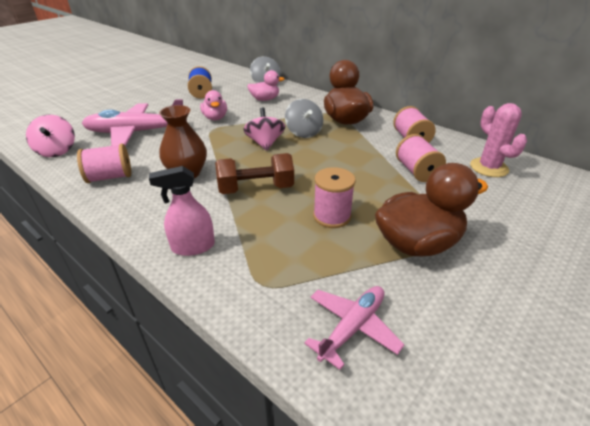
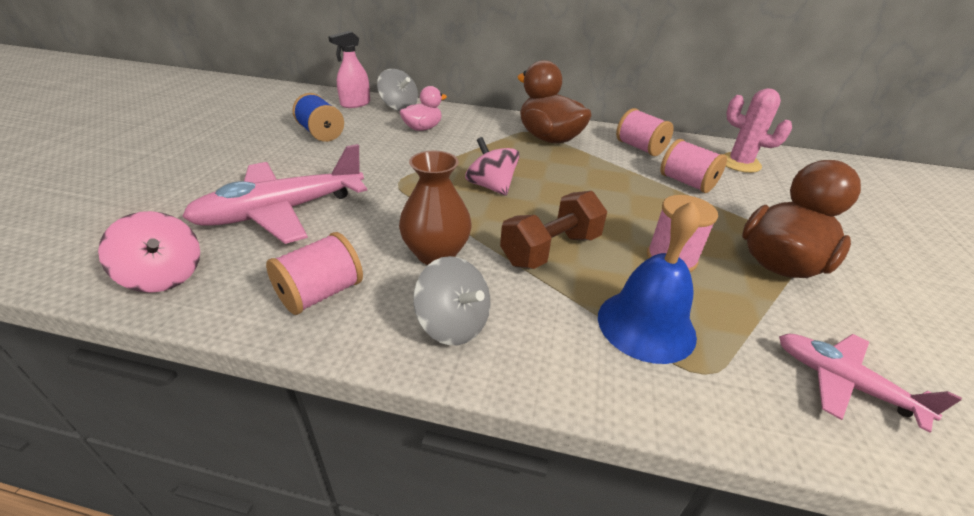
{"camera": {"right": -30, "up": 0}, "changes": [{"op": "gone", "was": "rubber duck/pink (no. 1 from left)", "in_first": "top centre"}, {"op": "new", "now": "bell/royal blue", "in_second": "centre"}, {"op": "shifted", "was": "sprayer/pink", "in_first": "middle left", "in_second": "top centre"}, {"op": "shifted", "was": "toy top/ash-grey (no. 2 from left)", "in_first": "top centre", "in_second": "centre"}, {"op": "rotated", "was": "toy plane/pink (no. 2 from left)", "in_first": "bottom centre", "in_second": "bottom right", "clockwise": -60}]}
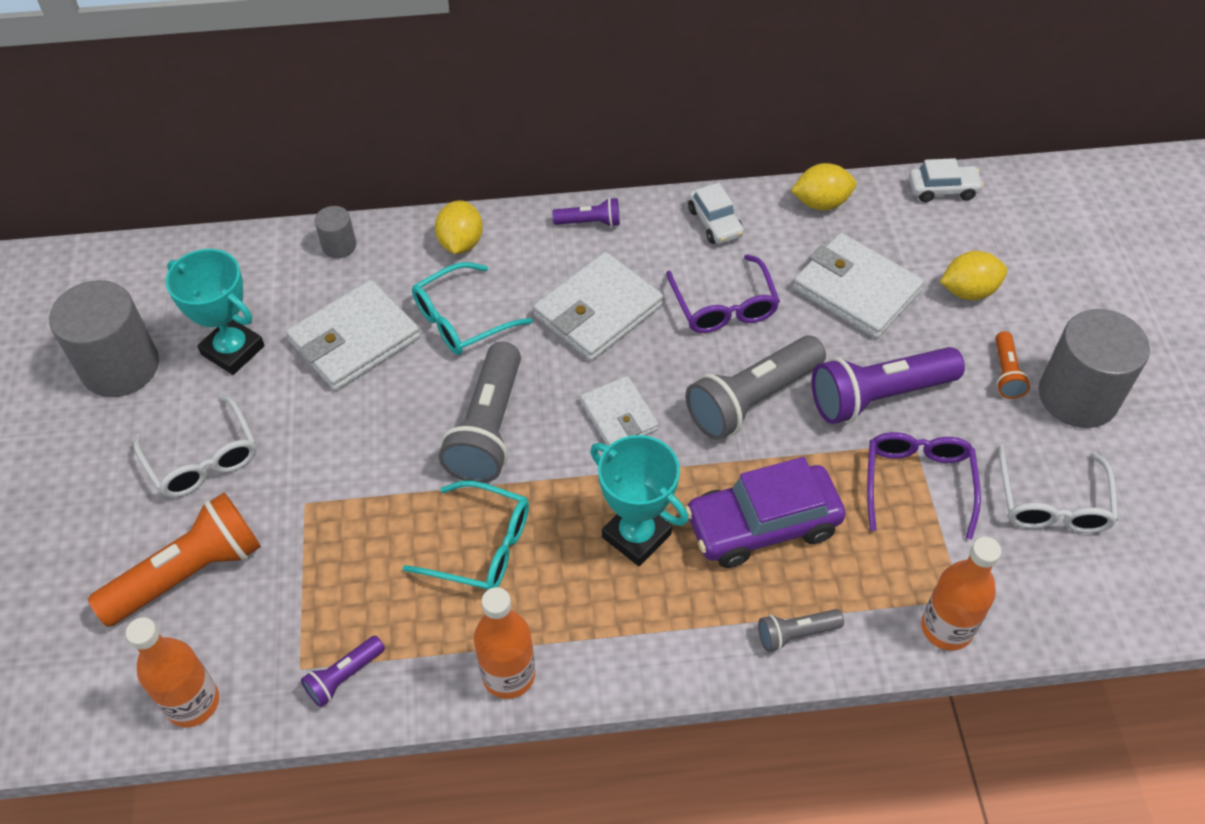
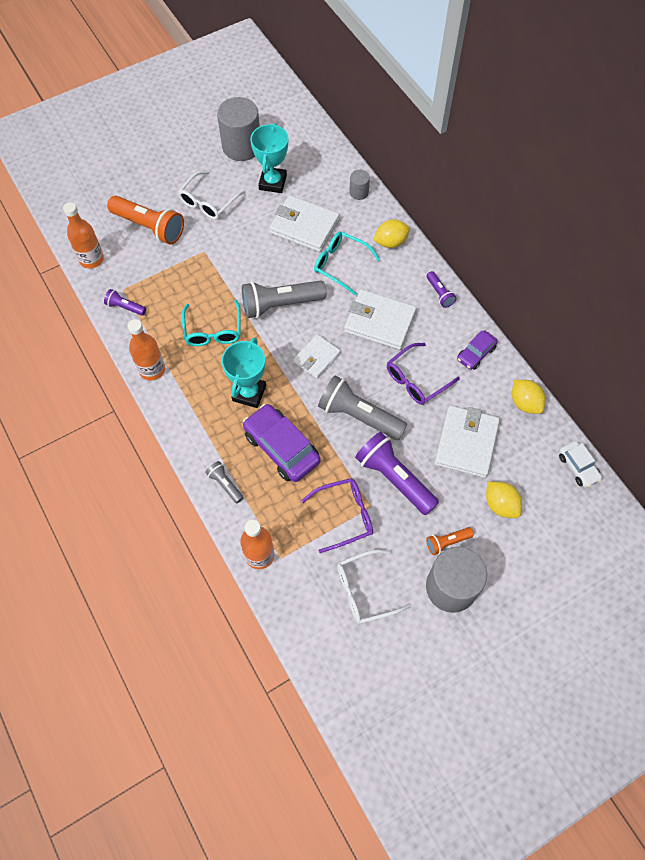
{"camera": {"right": 65, "up": 10}, "changes": [{"op": "repainted", "was": "automobile/white (no. 1 from left)", "now": "automobile/royal purple (no. 2 from left)", "in_first": "top centre", "in_second": "middle right"}]}
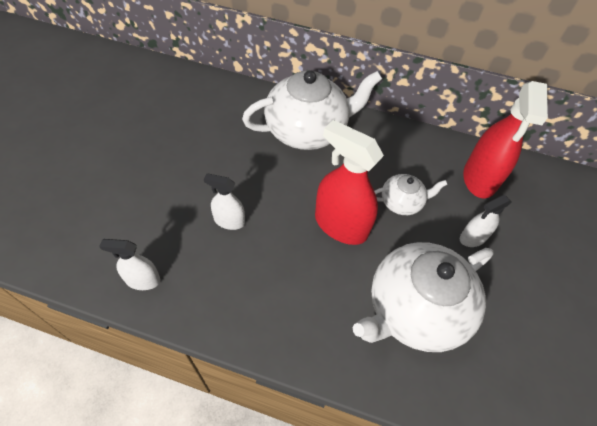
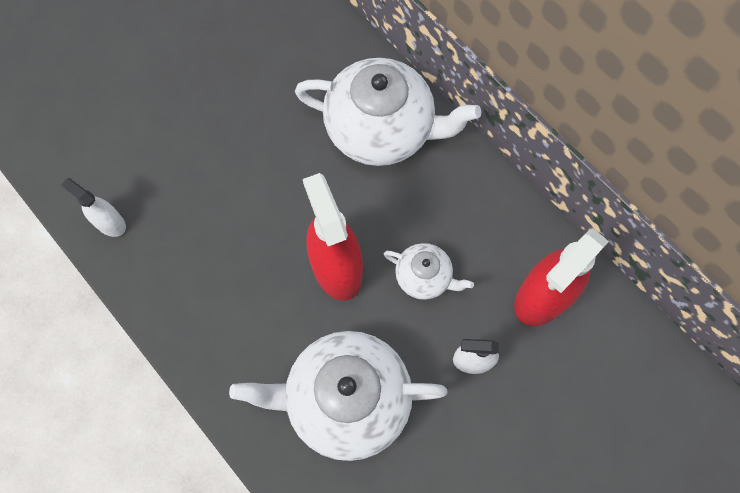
{"camera": {"right": 35, "up": 15}, "changes": [{"op": "gone", "was": "sprayer/white (no. 2 from left)", "in_first": "centre"}]}
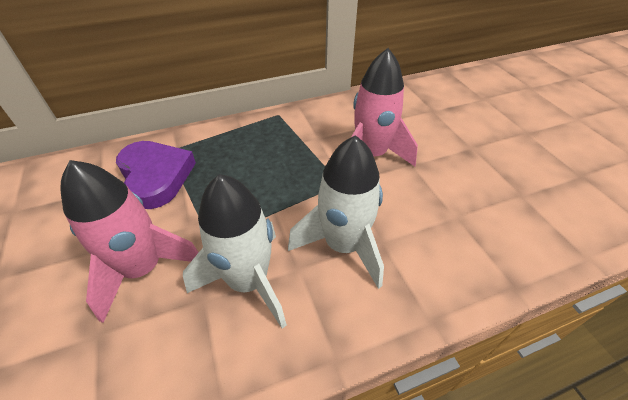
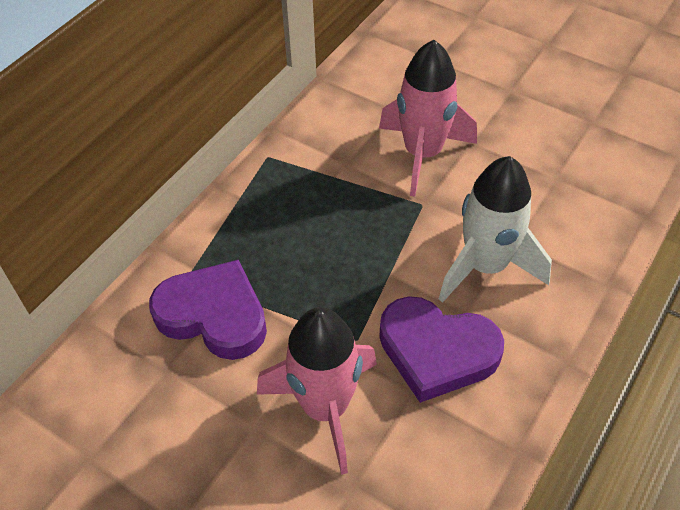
{"camera": {"right": -35, "up": 5}, "changes": [{"op": "swapped", "was": "spaceship/white (no. 1 from left)", "now": "heart shape/royal purple (no. 2 from left)", "in_first": "centre", "in_second": "bottom centre"}]}
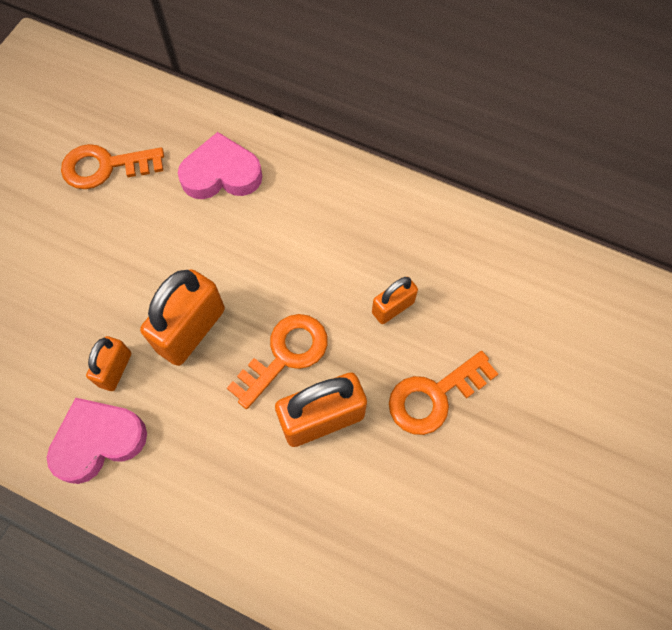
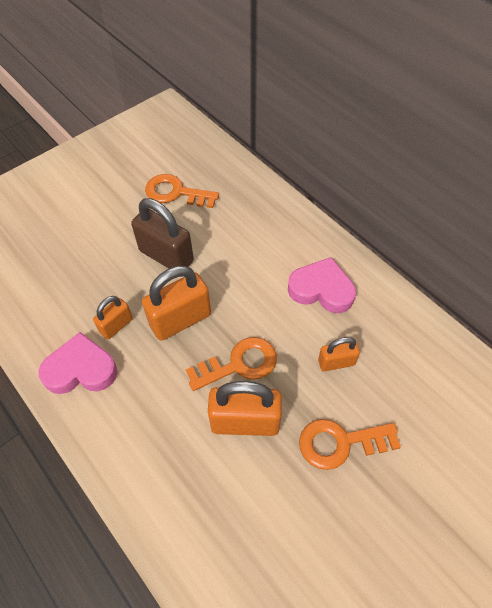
{"camera": {"right": 25, "up": -10}, "changes": [{"op": "new", "now": "padlock/dark brown", "in_second": "middle left"}, {"op": "shifted", "was": "heart shape/pink (no. 2 from left)", "in_first": "top left", "in_second": "centre"}]}
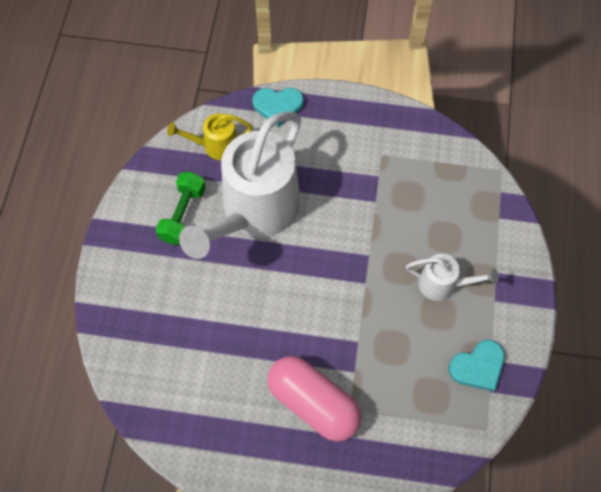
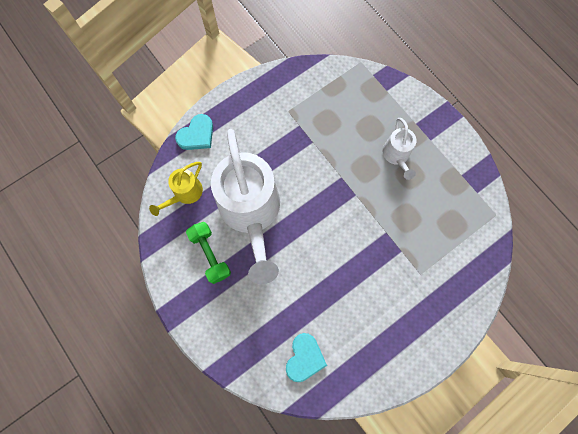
{"camera": {"right": -45, "up": 10}, "changes": [{"op": "gone", "was": "capsule/pink", "in_first": "bottom centre"}, {"op": "shifted", "was": "heart shape/turquoise (no. 2 from left)", "in_first": "bottom right", "in_second": "bottom centre"}, {"op": "rotated", "was": "watering pot/white (no. 2 from left)", "in_first": "middle right", "in_second": "middle right", "clockwise": 120}]}
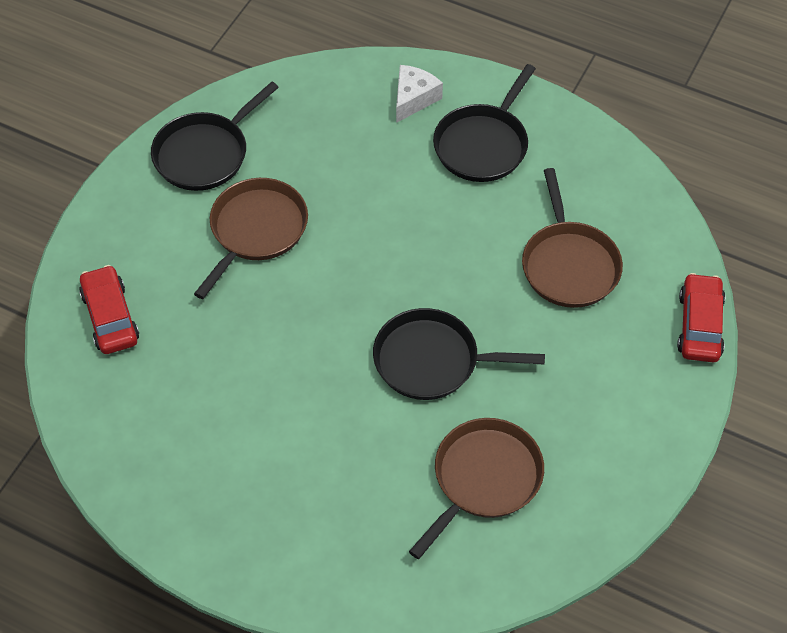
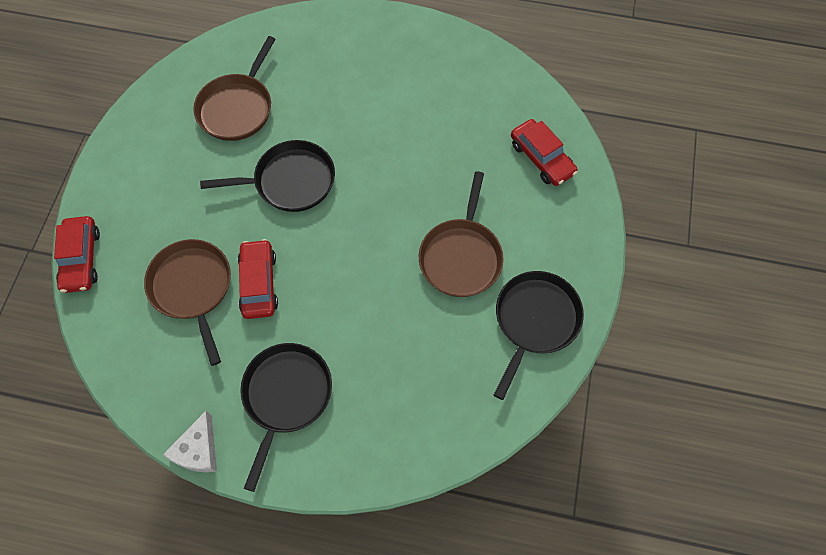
{"camera": {"right": 165, "up": 10}, "changes": [{"op": "new", "now": "automobile/red (no. 2 from left)", "in_second": "middle left"}, {"op": "shifted", "was": "piece of cheese/white", "in_first": "top centre", "in_second": "bottom left"}]}
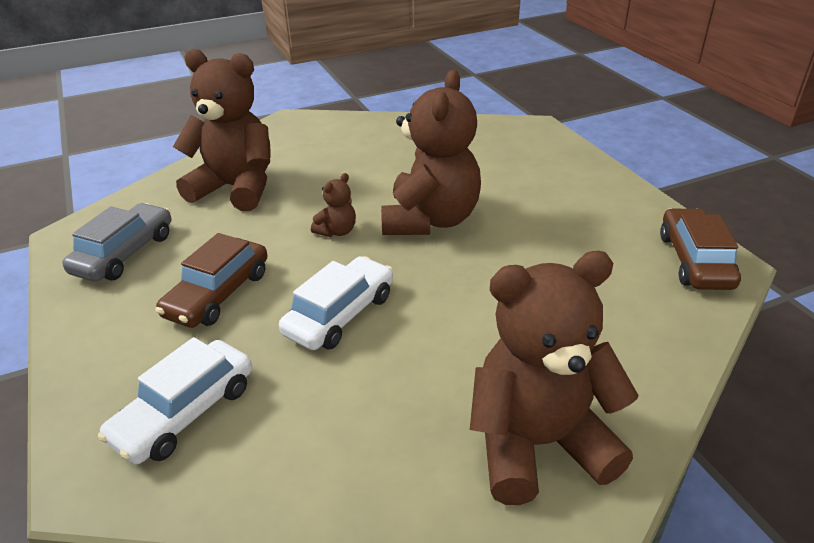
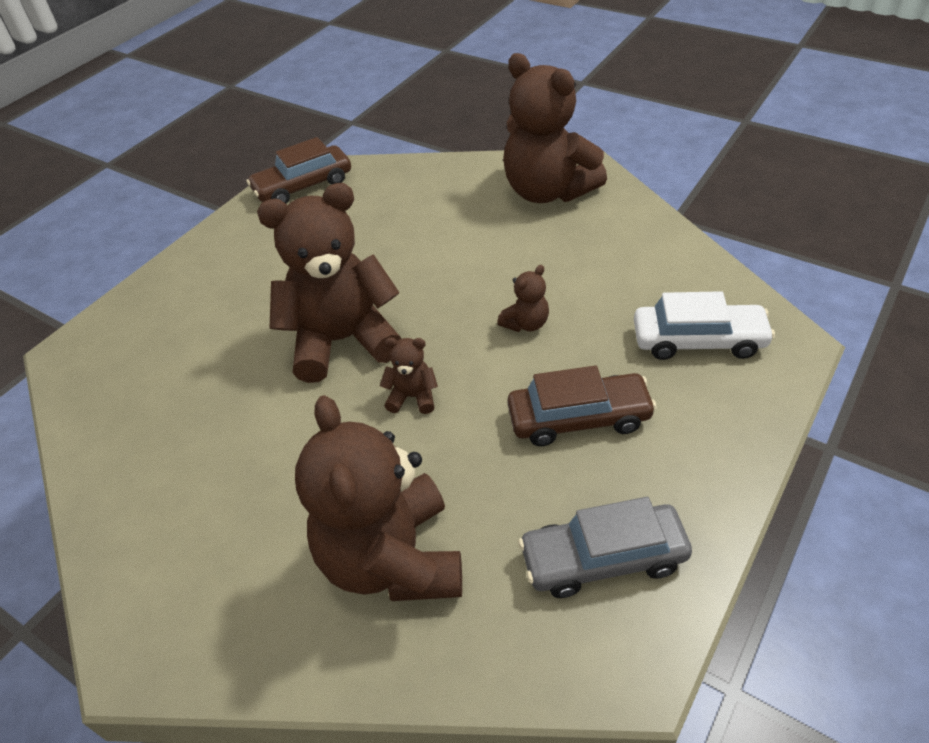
{"camera": {"right": -120, "up": 10}, "changes": [{"op": "swapped", "was": "automobile/white (no. 2 from left)", "now": "stuffed bear/dark brown (no. 4 from left)", "in_first": "centre", "in_second": "centre"}]}
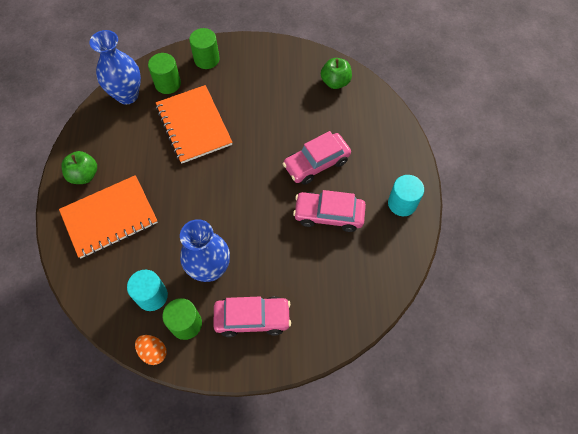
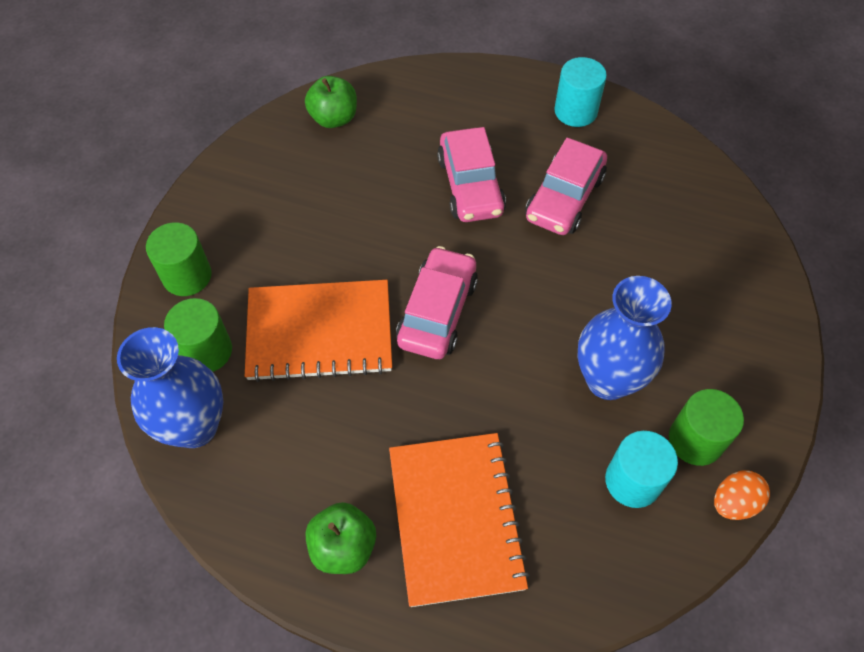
{"camera": {"right": -70, "up": -5}, "changes": [{"op": "shifted", "was": "automobile/pink (no. 1 from left)", "in_first": "bottom centre", "in_second": "centre"}]}
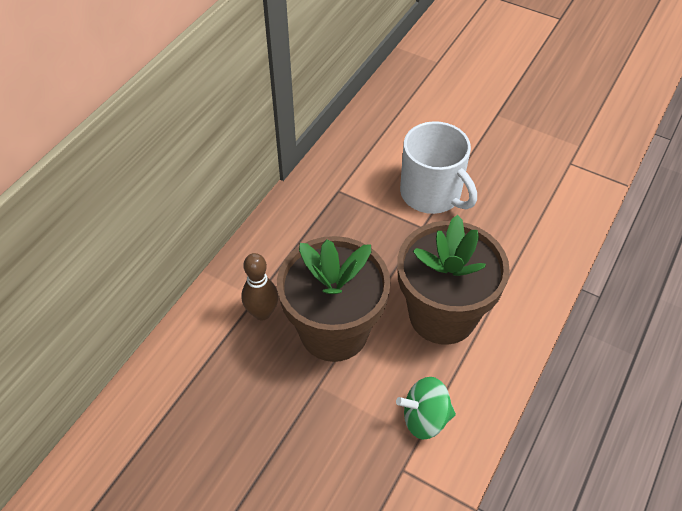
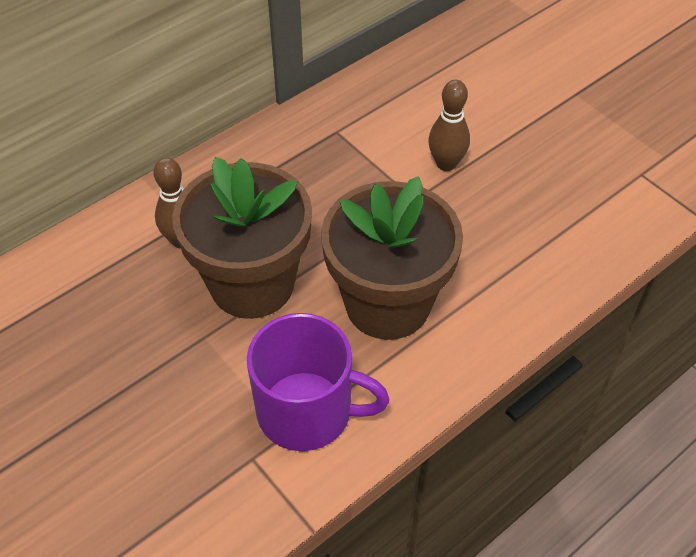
{"camera": {"right": 20, "up": 0}, "changes": [{"op": "swapped", "was": "toy top/leaf-green", "now": "mug/royal purple", "in_first": "bottom centre", "in_second": "bottom centre"}, {"op": "swapped", "was": "mug/white", "now": "bowling pin/dark brown (no. 2 from left)", "in_first": "top centre", "in_second": "top centre"}]}
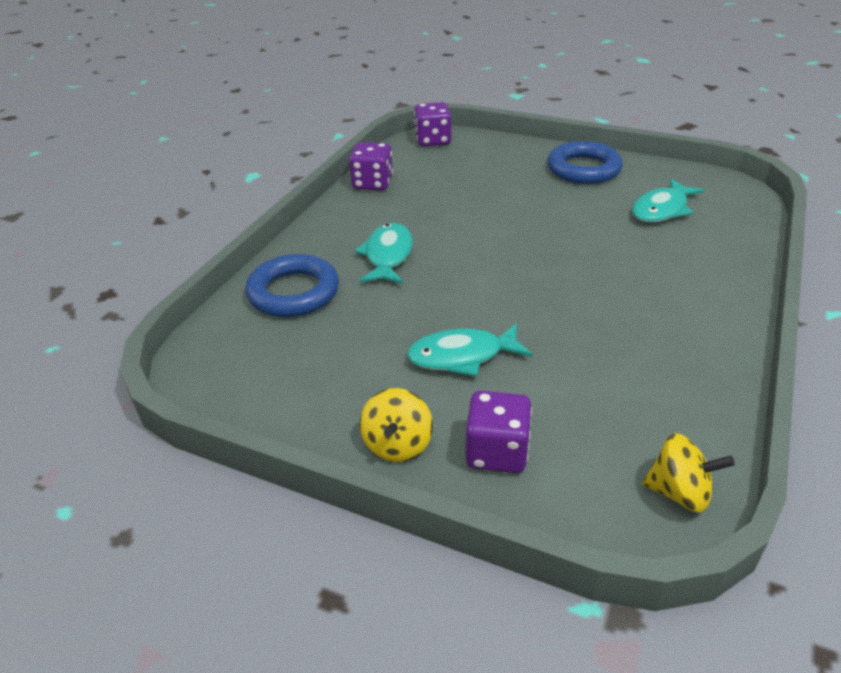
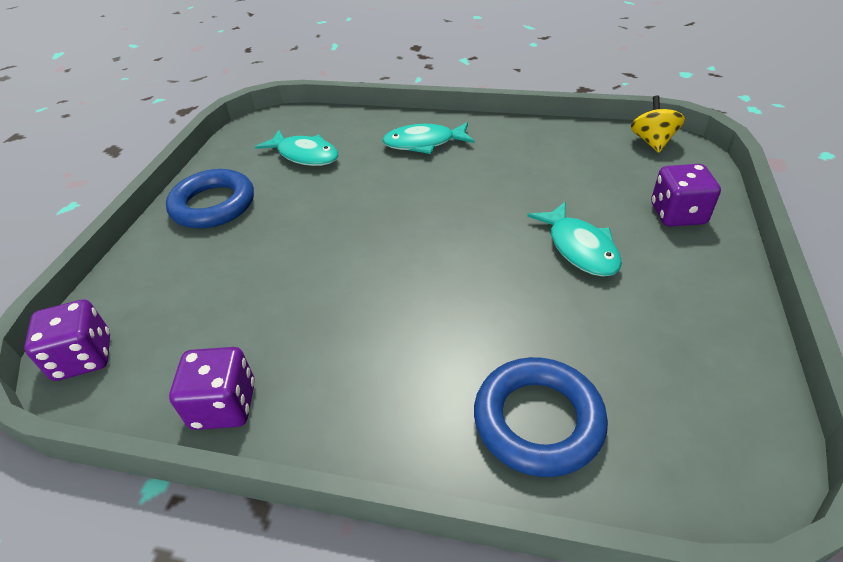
{"camera": {"right": -100, "up": 5}, "changes": [{"op": "gone", "was": "toy top/yellow (no. 1 from left)", "in_first": "centre"}, {"op": "shifted", "was": "fish figure/turquoise (no. 1 from left in the first image)", "now": "fish figure/turquoise (no. 2 from left)", "in_first": "centre", "in_second": "top centre"}]}
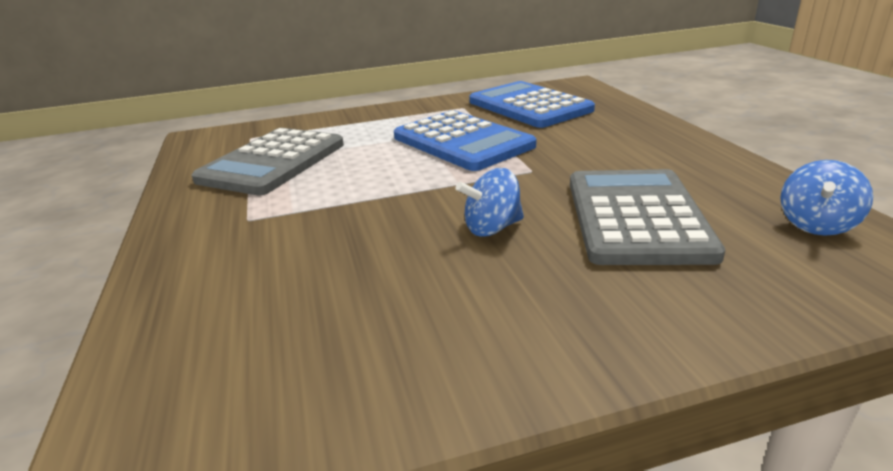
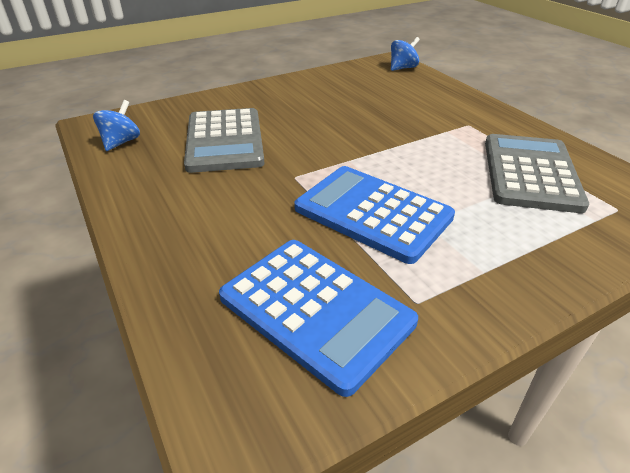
{"camera": {"right": 165, "up": 10}, "changes": [{"op": "shifted", "was": "toy top/royal blue (no. 1 from left in the first image)", "now": "toy top/royal blue (no. 2 from left)", "in_first": "centre", "in_second": "top centre"}]}
